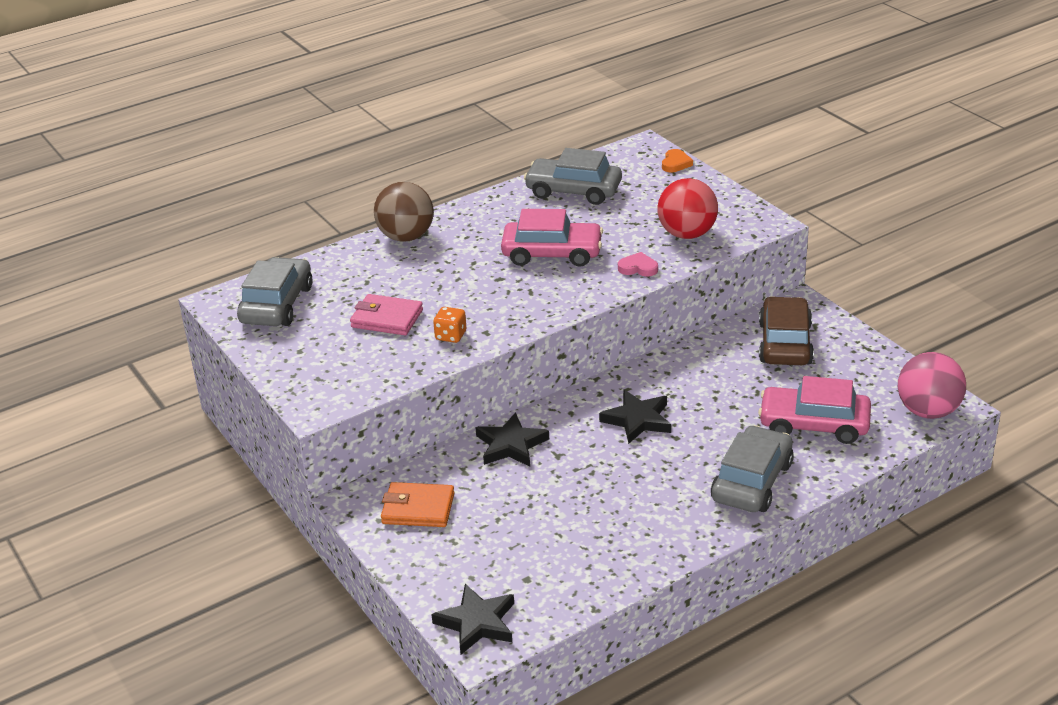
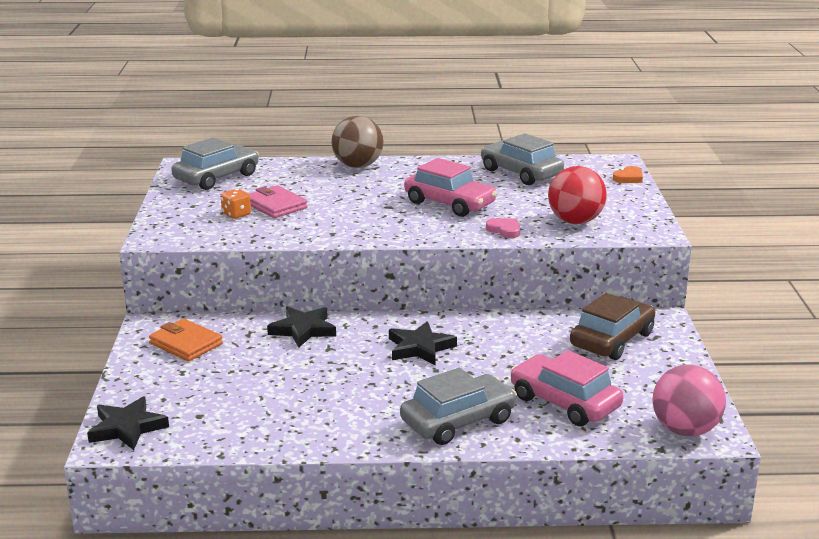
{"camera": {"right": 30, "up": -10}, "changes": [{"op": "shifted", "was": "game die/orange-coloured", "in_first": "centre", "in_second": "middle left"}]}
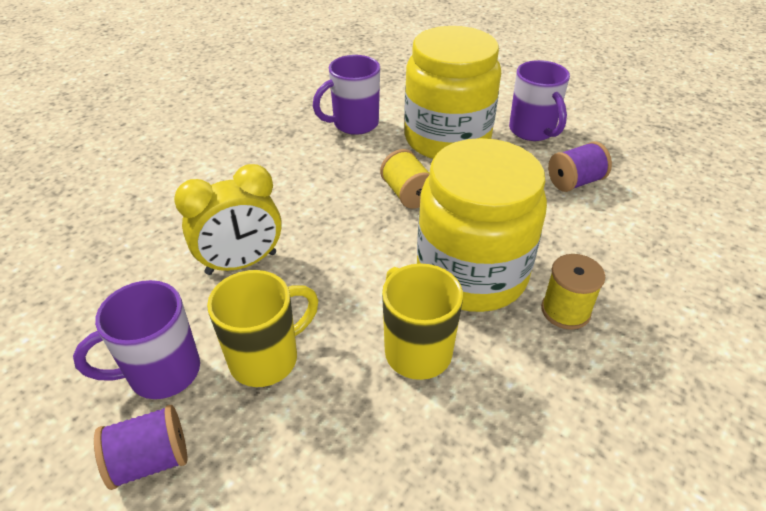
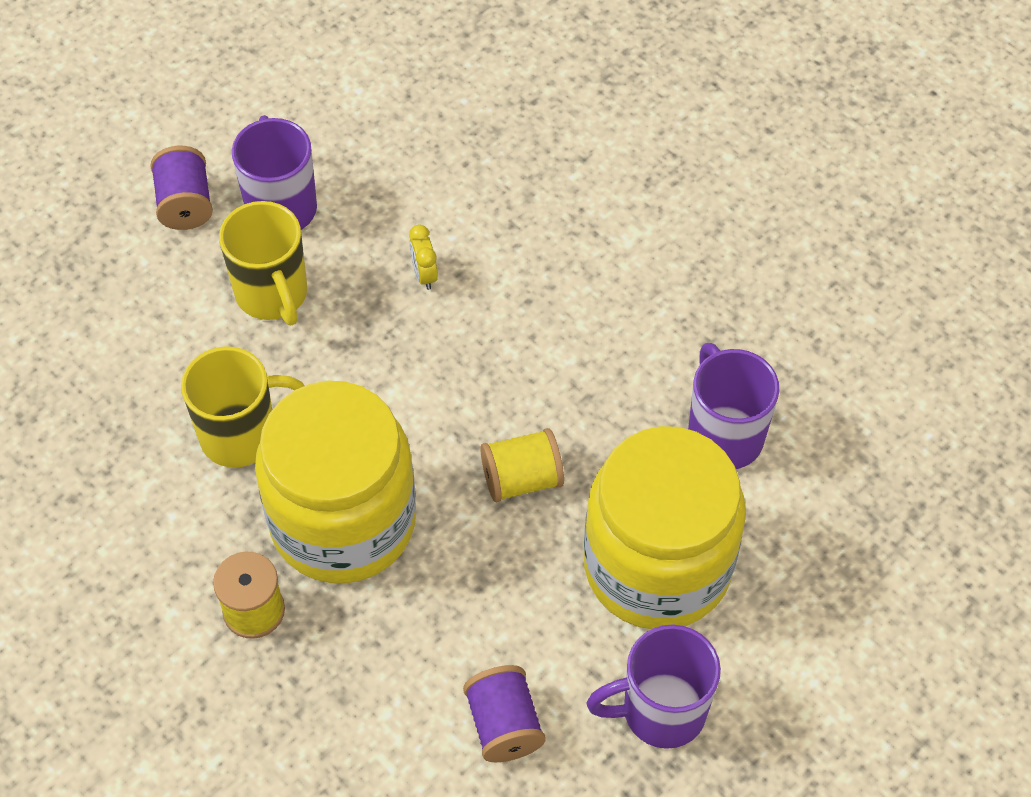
{"camera": {"right": 100, "up": 15}, "changes": [{"op": "scaled", "was": "bedside clock/yellow", "in_first": "middle left", "in_second": "top centre", "ratio": 0.44}]}
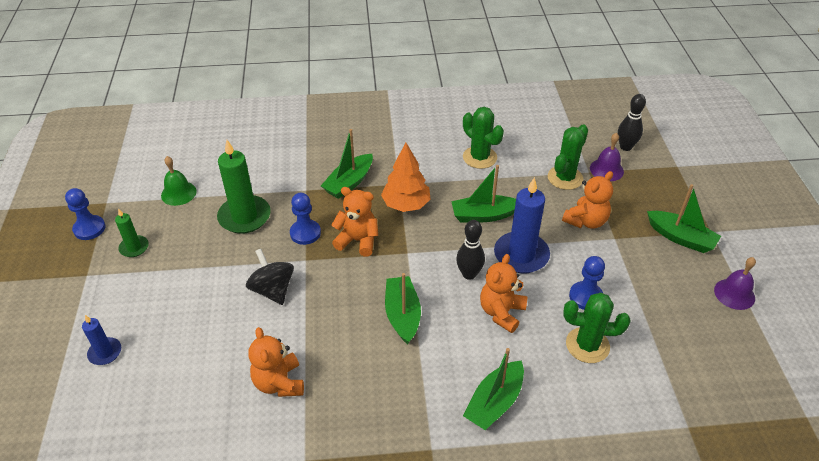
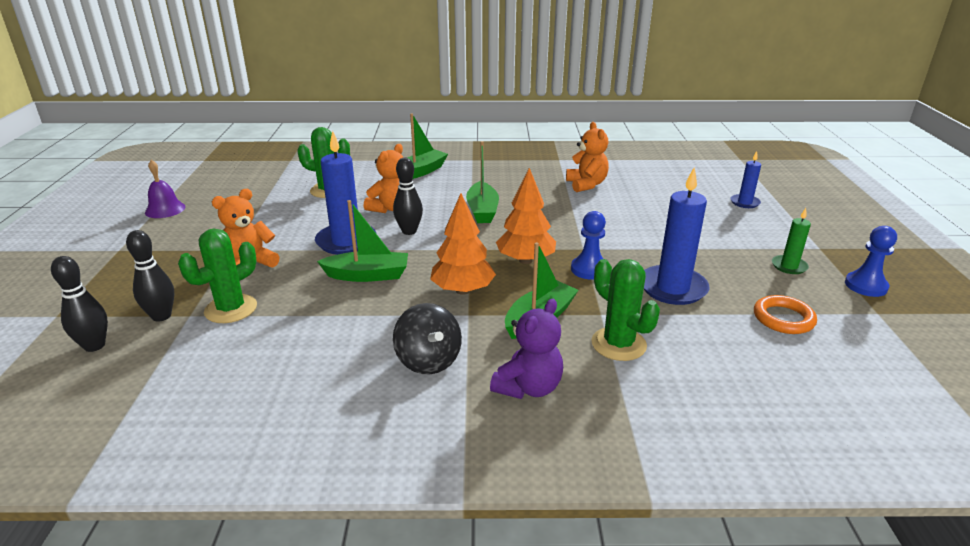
{"camera": {"right": -175, "up": -15}, "changes": [{"op": "gone", "was": "pawn/royal blue (no. 3 from left)", "in_first": "middle right"}, {"op": "gone", "was": "boat/leaf-green (no. 5 from left)", "in_first": "middle right"}, {"op": "new", "now": "stuffed bear/royal purple", "in_second": "centre"}, {"op": "shifted", "was": "toy top/jet-black", "in_first": "middle left", "in_second": "centre"}, {"op": "shifted", "was": "saguaro cactus/leaf-green (no. 1 from left in the first image)", "now": "saguaro cactus/leaf-green (no. 3 from left)", "in_first": "top centre", "in_second": "centre"}, {"op": "swapped", "was": "bell/leaf-green", "now": "ring/orange-coloured", "in_first": "middle left", "in_second": "middle right"}, {"op": "swapped", "was": "stuffed bear/orange-coloured (no. 2 from left)", "now": "fir tree/orange-coloured (no. 2 from left)", "in_first": "centre", "in_second": "centre"}, {"op": "swapped", "was": "bell/royal purple (no. 1 from left)", "now": "bowling pin/jet-black (no. 2 from left)", "in_first": "middle right", "in_second": "middle left"}, {"op": "repainted", "was": "pillar candle/leaf-green (no. 2 from left)", "now": "pillar candle/royal blue (no. 2 from left)", "in_first": "middle left", "in_second": "middle right"}]}
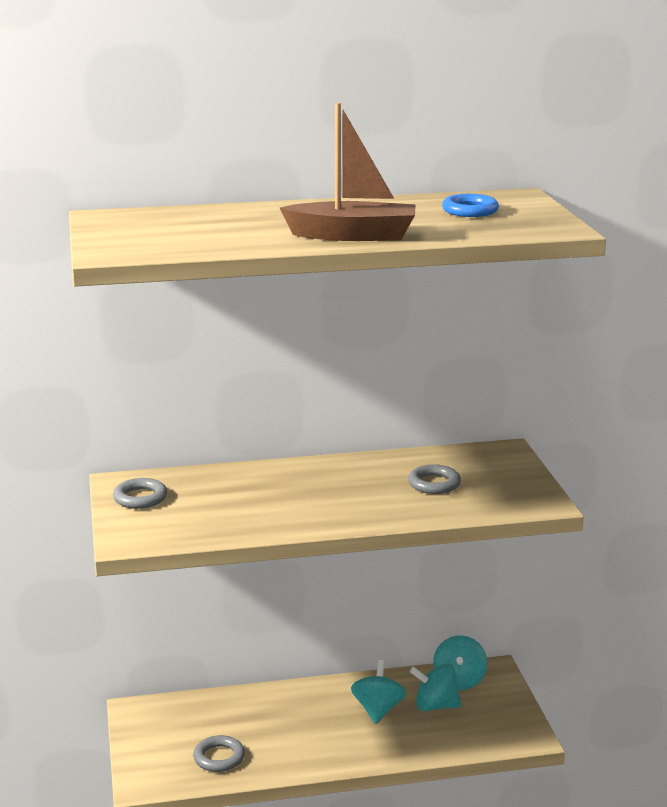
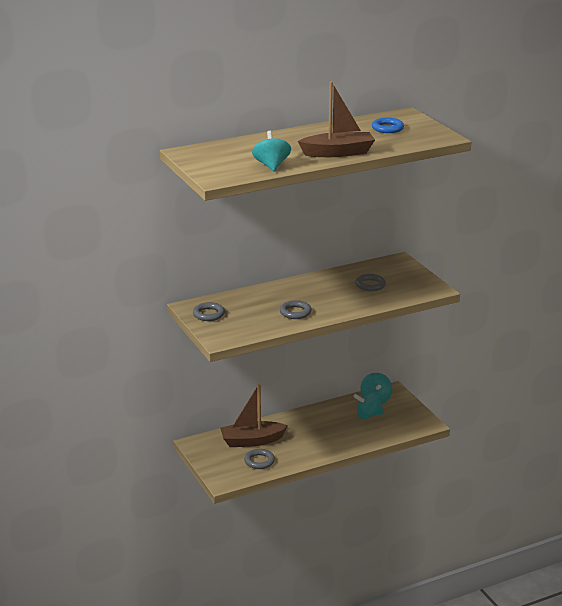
{"camera": {"right": -15, "up": 5}, "changes": [{"op": "new", "now": "boat/dark brown (no. 1 from left)", "in_second": "bottom centre"}, {"op": "new", "now": "ring/ash-grey (no. 3 from left)", "in_second": "centre"}, {"op": "shifted", "was": "toy top/turquoise (no. 1 from left)", "in_first": "bottom centre", "in_second": "top centre"}]}
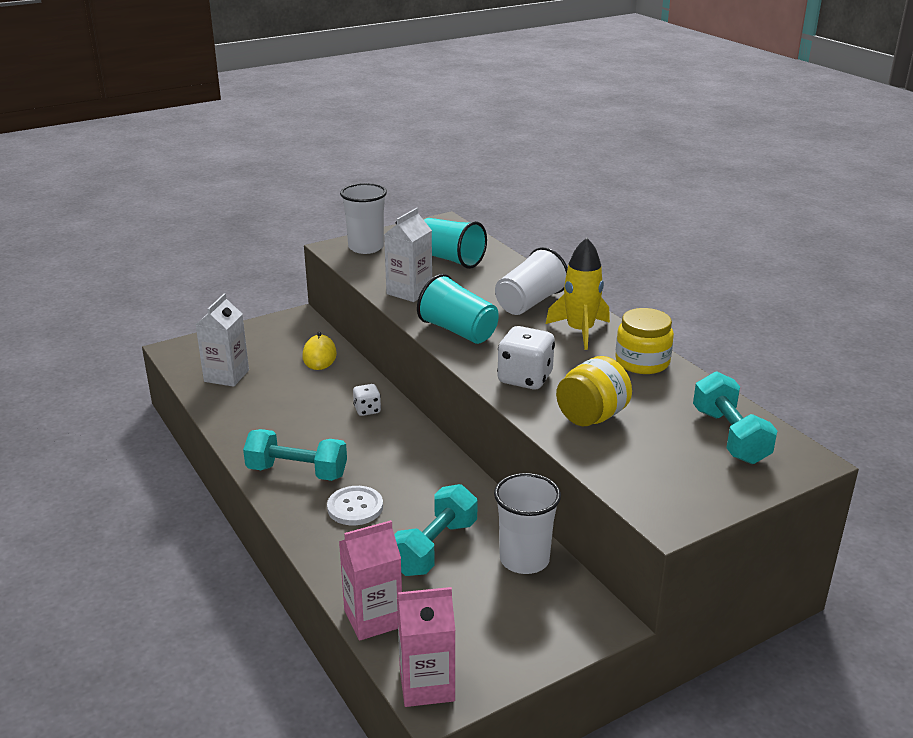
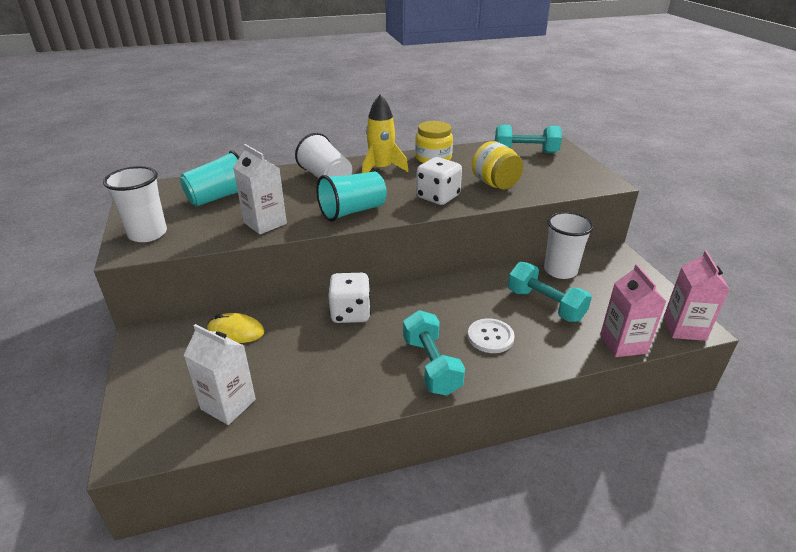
{"camera": {"right": -75, "up": 5}, "changes": [{"op": "rotated", "was": "free weight/turquoise (no. 1 from left)", "in_first": "middle left", "in_second": "centre", "clockwise": -45}, {"op": "scaled", "was": "game die/white (no. 1 from left)", "in_first": "centre", "in_second": "centre", "ratio": 1.79}]}
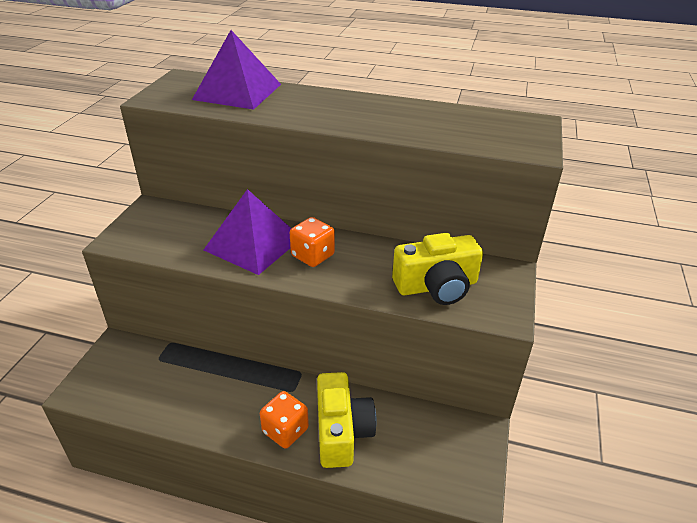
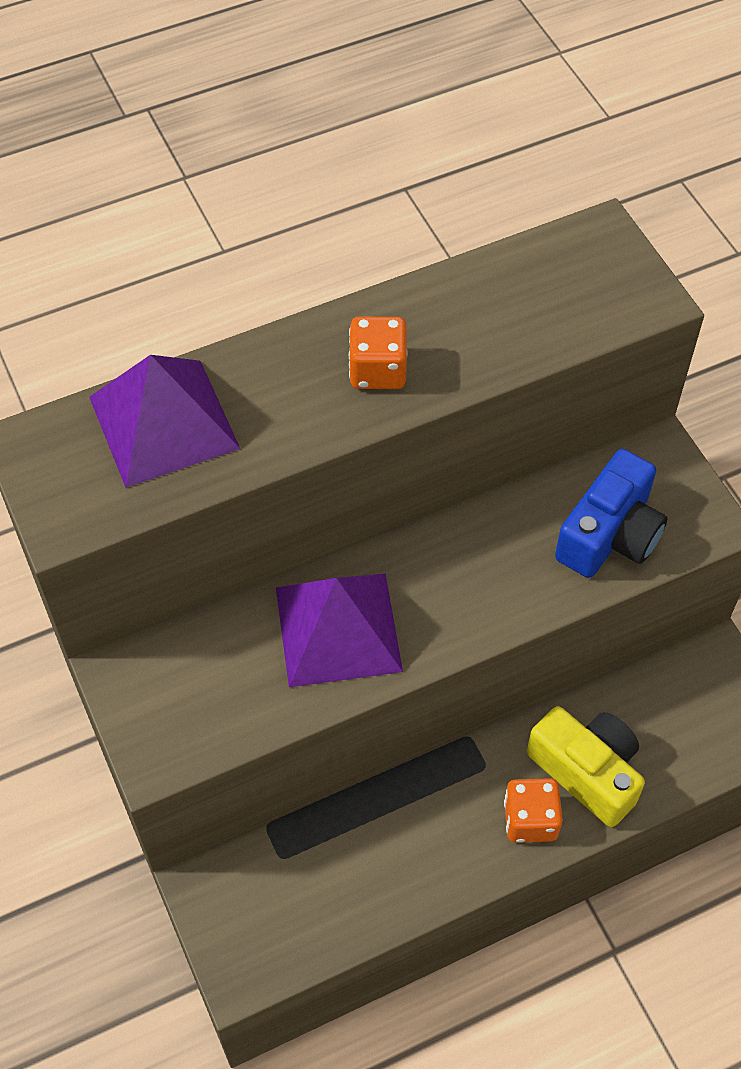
{"camera": {"right": -40, "up": 20}, "changes": [{"op": "shifted", "was": "game die/orange-coloured (no. 2 from left in the first image)", "now": "game die/orange-coloured (no. 1 from left)", "in_first": "centre", "in_second": "top centre"}, {"op": "repainted", "was": "compact camera/yellow (no. 2 from left)", "now": "compact camera/royal blue", "in_first": "centre", "in_second": "middle right"}]}
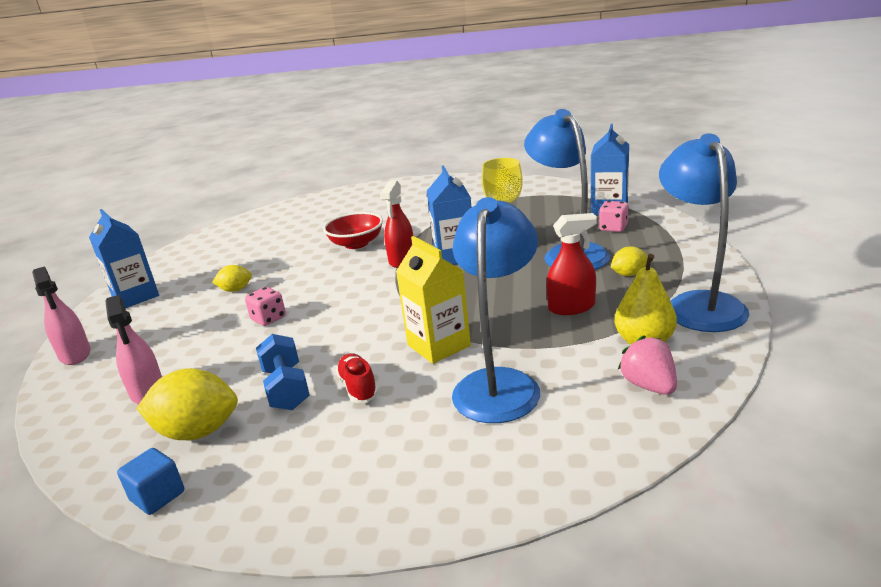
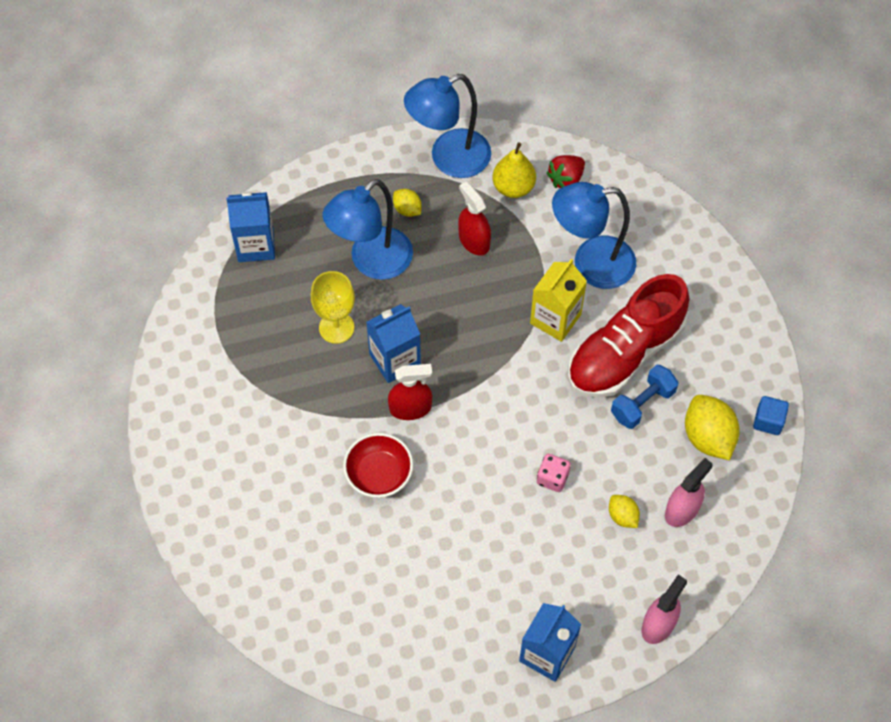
{"camera": {"right": -115, "up": 35}, "changes": [{"op": "gone", "was": "game die/pink (no. 2 from left)", "in_first": "middle right"}, {"op": "shifted", "was": "citrus fruit/yellow (no. 2 from left)", "in_first": "middle left", "in_second": "bottom right"}, {"op": "repainted", "was": "toy strawberry/pink", "now": "toy strawberry/red", "in_first": "middle right", "in_second": "top centre"}, {"op": "scaled", "was": "lace-up shoe/red", "in_first": "centre", "in_second": "middle right", "ratio": 2.49}]}
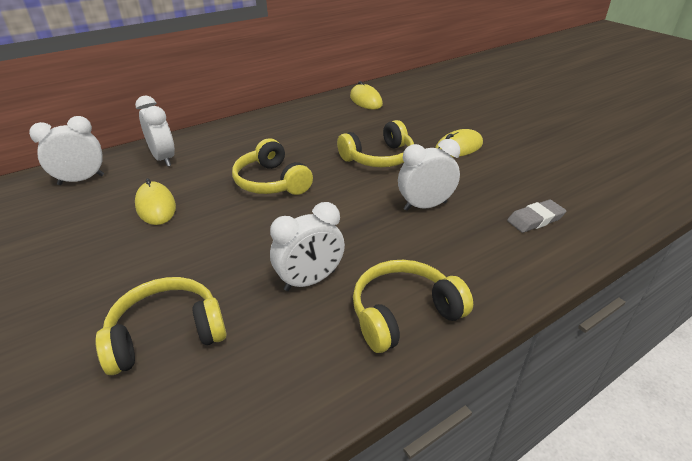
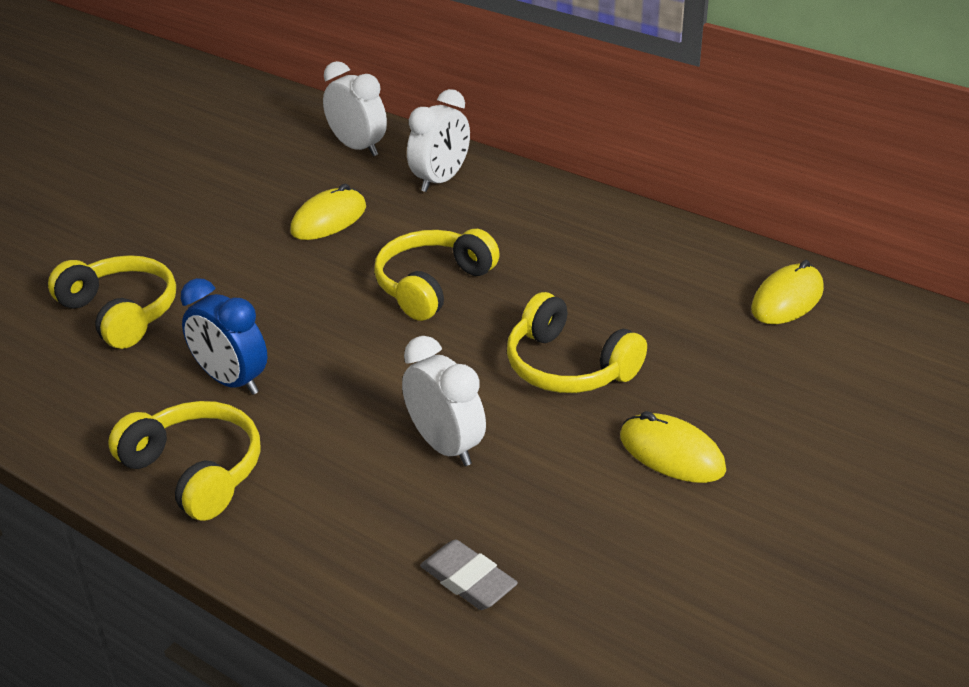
{"camera": {"right": 70, "up": 0}, "changes": [{"op": "repainted", "was": "bedside clock/white (no. 3 from left)", "now": "bedside clock/royal blue", "in_first": "centre", "in_second": "middle left"}]}
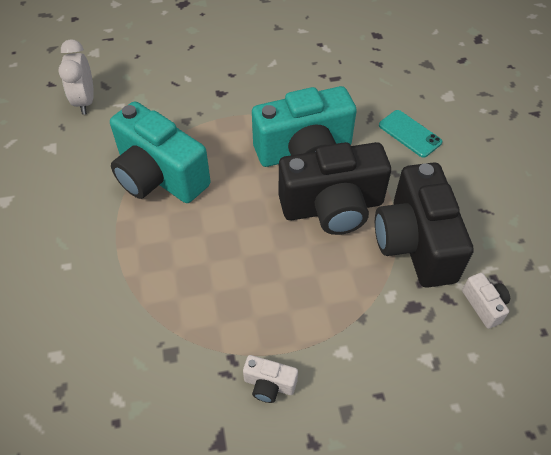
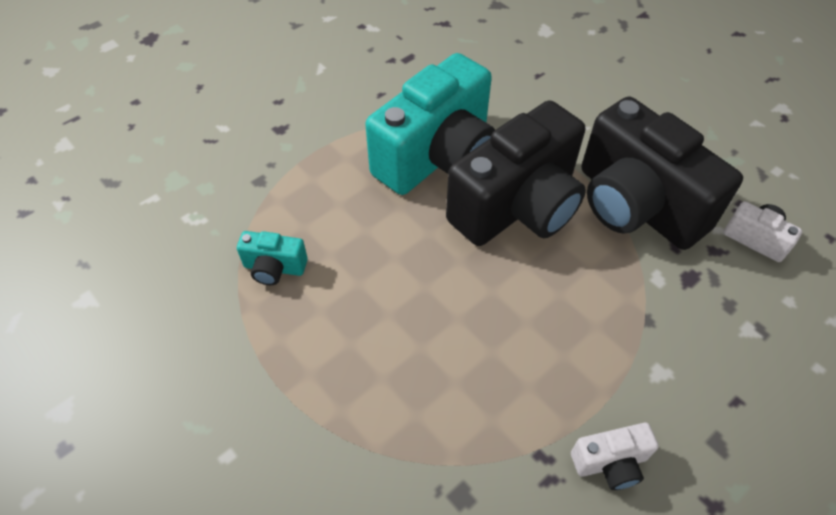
{"camera": {"right": -30, "up": 0}, "changes": [{"op": "gone", "was": "bedside clock/white", "in_first": "top left"}, {"op": "gone", "was": "phone/turquoise", "in_first": "top right"}, {"op": "scaled", "was": "compact camera/turquoise (no. 1 from left)", "in_first": "middle left", "in_second": "middle left", "ratio": 0.42}]}
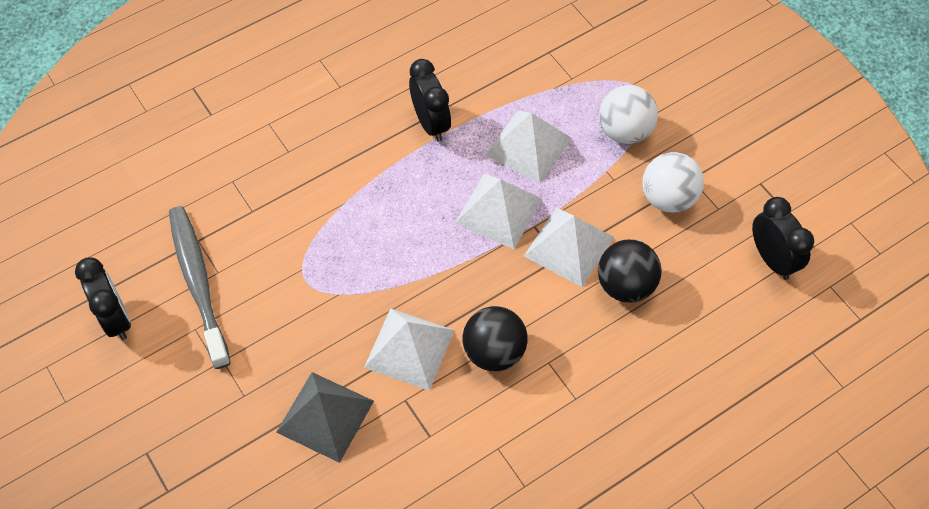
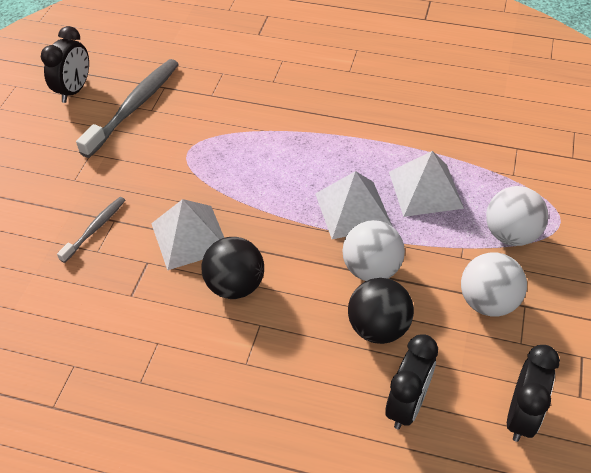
{"camera": {"right": 50, "up": -10}, "changes": [{"op": "shifted", "was": "bedside clock/jet-black (no. 2 from left)", "in_first": "top centre", "in_second": "bottom right"}, {"op": "swapped", "was": "pyramid/ash-grey", "now": "tooth brush/ash-grey (no. 1 from left)", "in_first": "bottom centre", "in_second": "middle left"}, {"op": "swapped", "was": "pyramid/white (no. 4 from left)", "now": "sphere/white (no. 1 from left)", "in_first": "centre", "in_second": "centre"}]}
